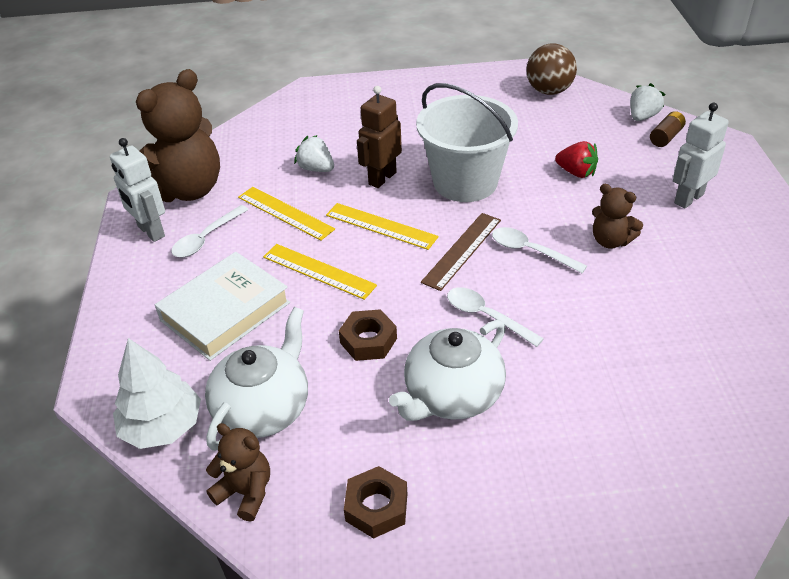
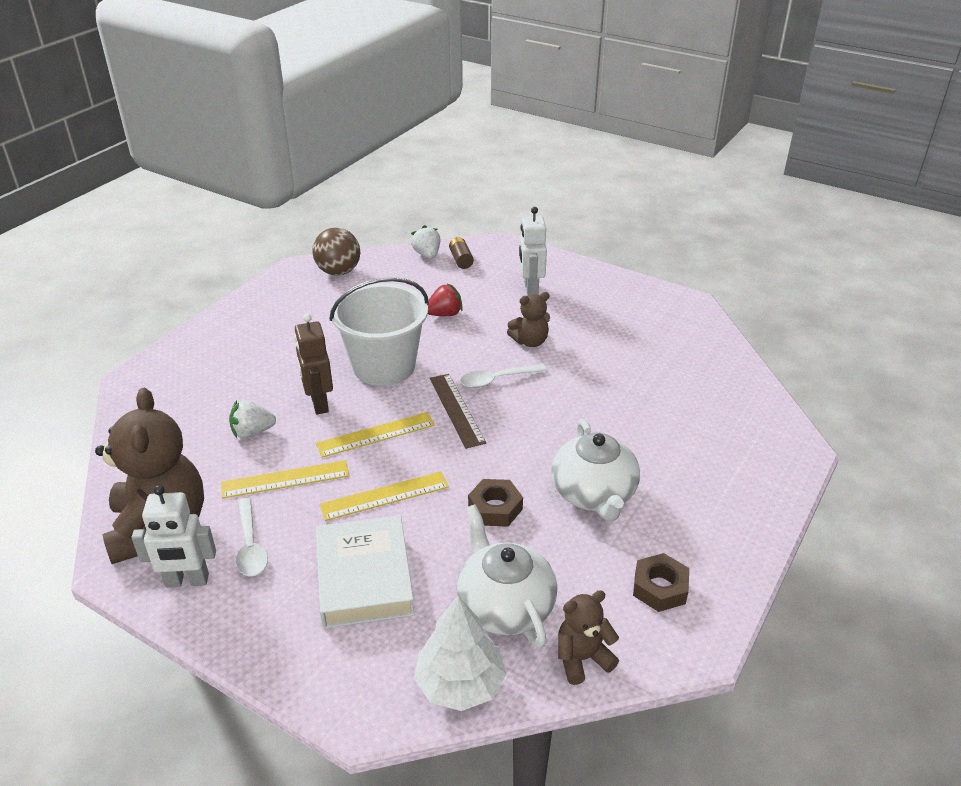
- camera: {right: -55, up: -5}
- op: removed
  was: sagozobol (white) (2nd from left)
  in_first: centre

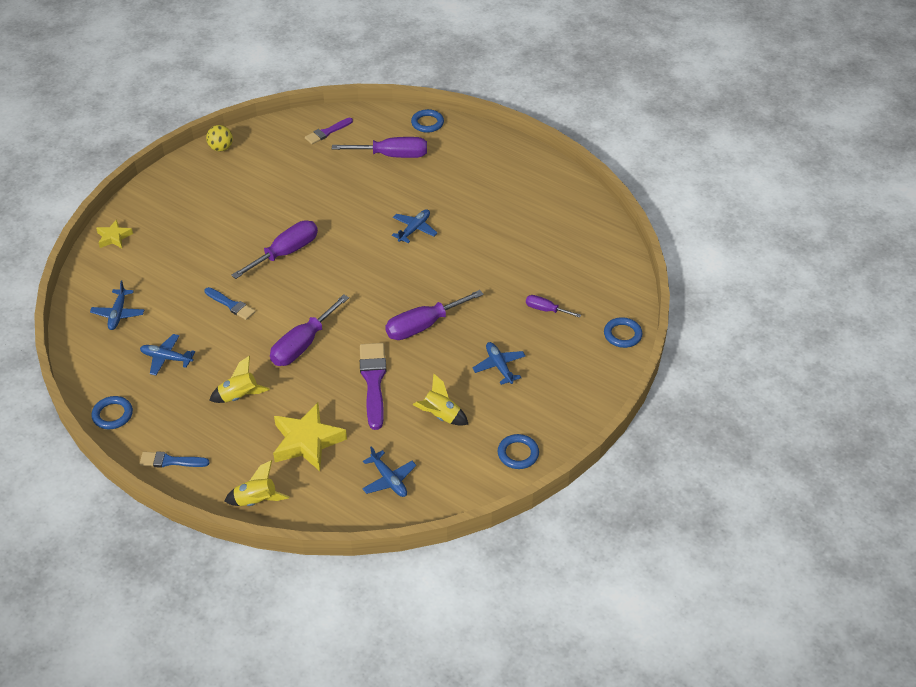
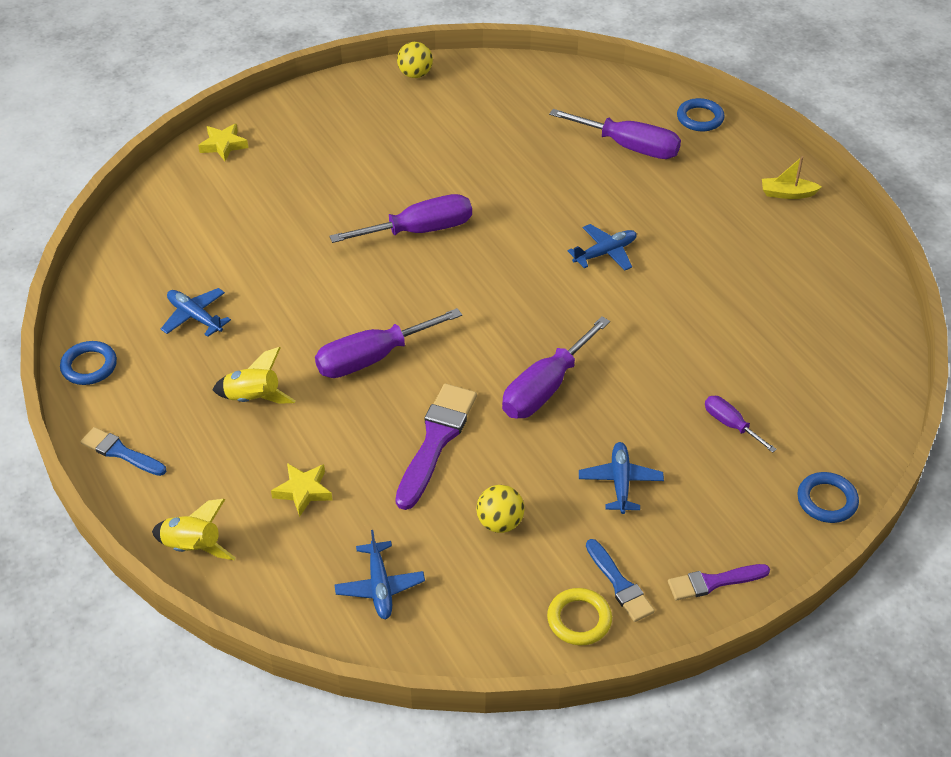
- camera: {right: 25, up: 0}
- op: resized
  was: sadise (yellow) (2nd from left)
  in_first: centre
  in_second: middle left
  ratio: 0.55
- op: replaced
  was: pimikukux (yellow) (3rd from left)
  now: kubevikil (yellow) (2nd from left)
  in_first: centre
  in_second: bottom centre
- op: turned
  was: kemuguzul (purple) (4th from left in the first image)
  in_first: centre
  in_second: centre
  clockwise: -45
- op: recoloured
  was: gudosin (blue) (3rd from left)
  now: gudosin (yellow)
  in_first: centre
  in_second: bottom centre
- op: moved
  was: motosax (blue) (2nd from left)
  in_first: middle left
  in_second: bottom centre
- op: moved
  was: motosax (purple) (1st from left in the first image)
  now: motosax (purple) (2nd from left)
  in_first: top centre
  in_second: bottom right
- op: added
  now: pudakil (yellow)
  in_second: top right
- op: removed
  was: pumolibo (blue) (1st from left)
  in_first: middle left

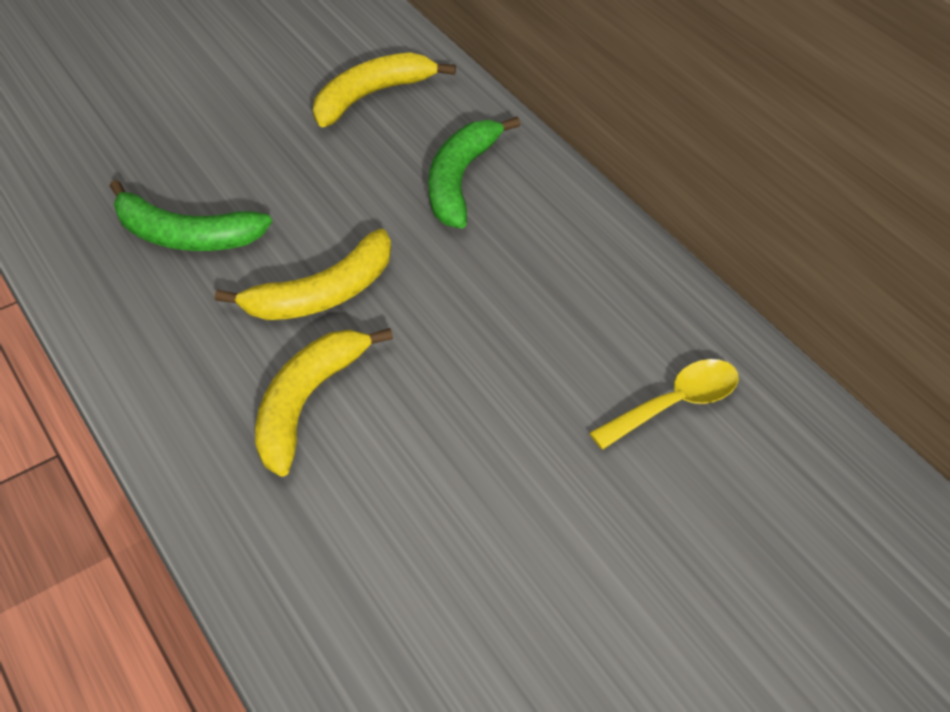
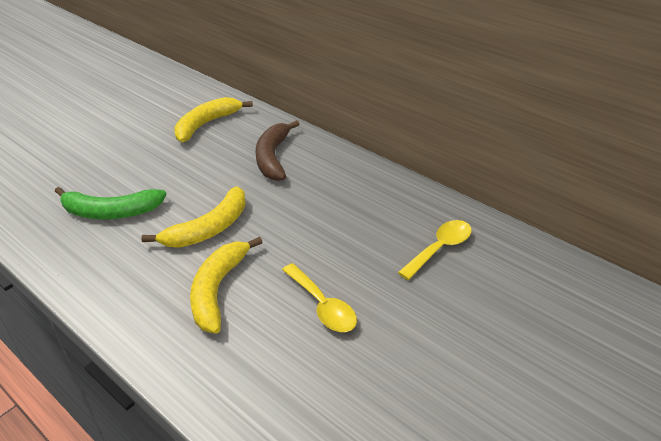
- camera: {right: -15, up: -10}
- op: recoloured
  was: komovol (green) (2nd from left)
  now: komovol (brown)
  in_first: top centre
  in_second: centre
- op: added
  now: sagozobol (yellow) (1st from left)
  in_second: bottom centre

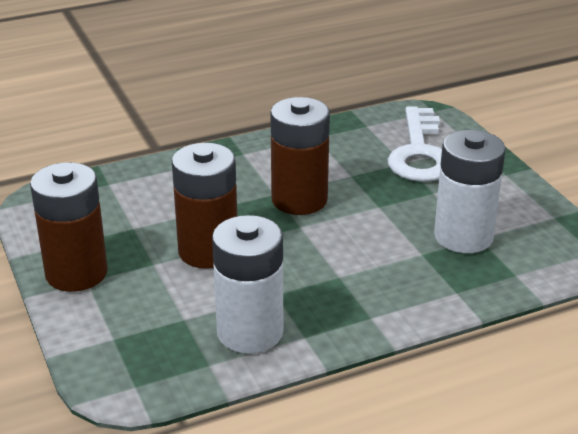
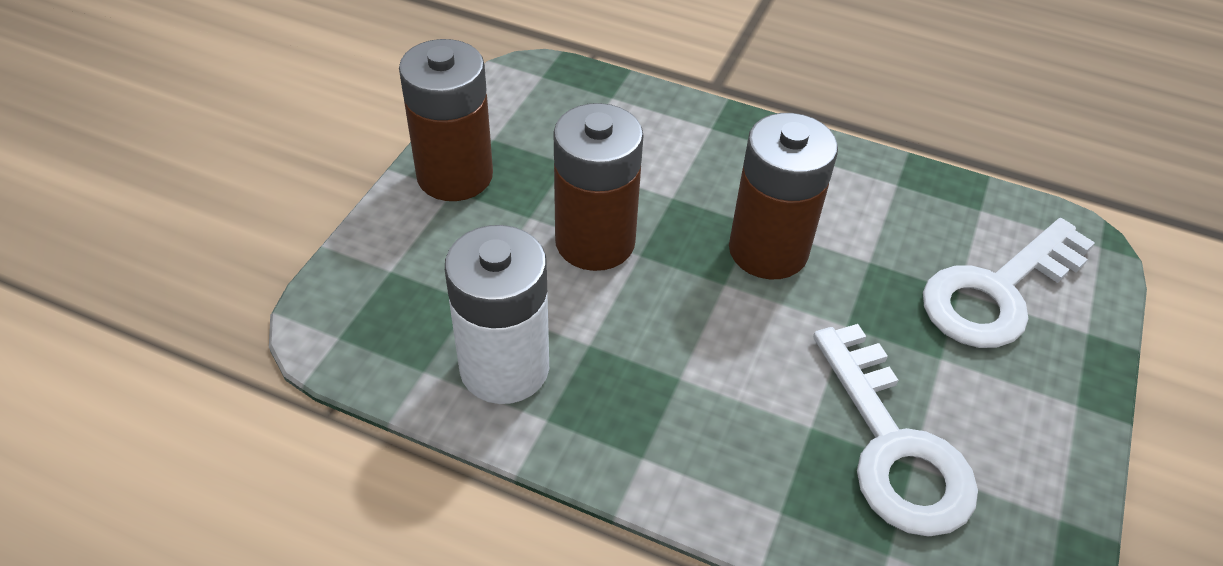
- camera: {right: 45, up: 15}
- op: replaced
  was: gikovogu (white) (2nd from left)
  now: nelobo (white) (1st from left)
  in_first: middle right
  in_second: bottom right

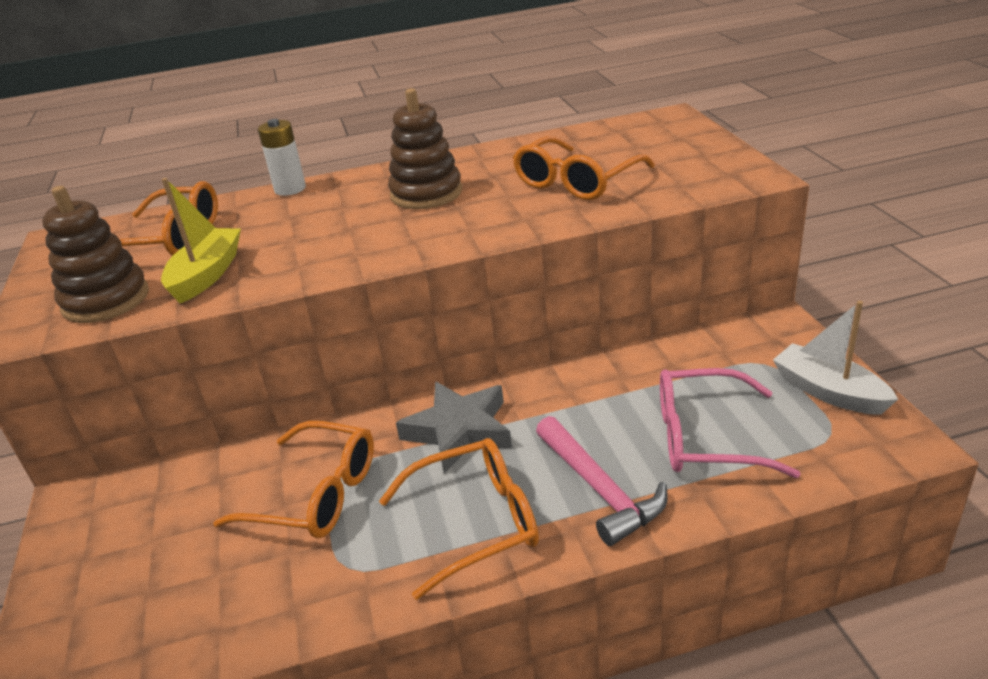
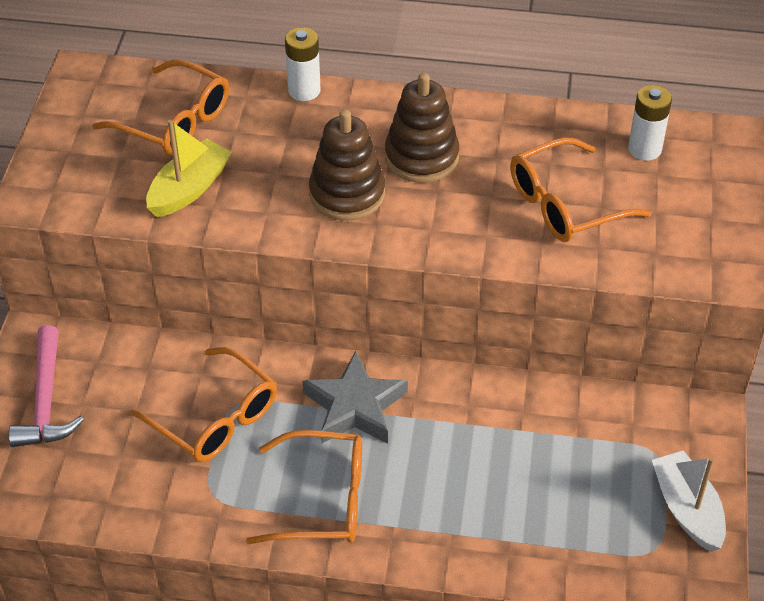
- camera: {right: 20, up: 15}
- op: moved
  was: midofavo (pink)
  in_first: bottom centre
  in_second: middle left
- op: moved
  was: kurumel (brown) (1st from left)
  in_first: middle left
  in_second: top centre
- op: added
  now: gikovogu (white) (2nd from left)
  in_second: top right
- op: removed
  was: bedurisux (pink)
  in_first: middle right

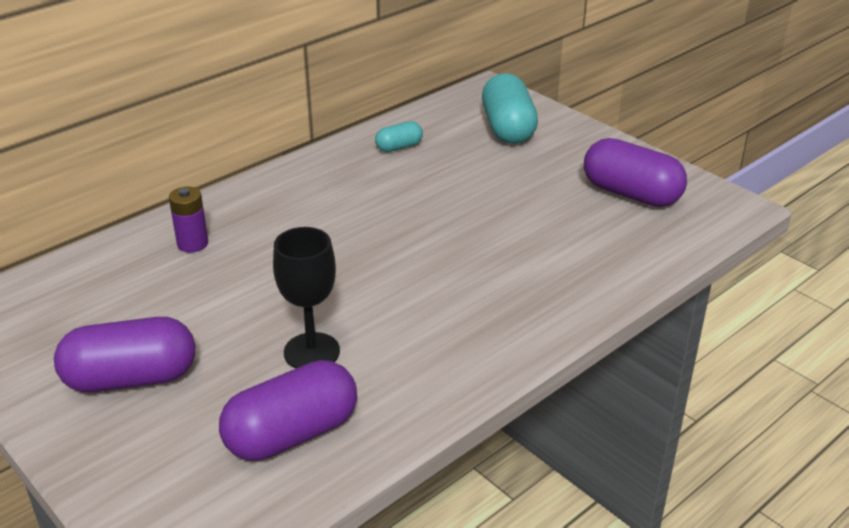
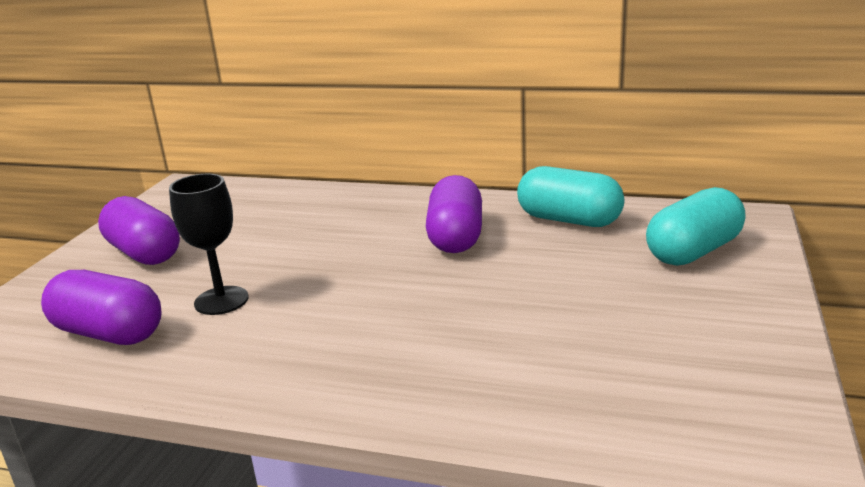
- camera: {right: 60, up: -10}
- op: moved
  was: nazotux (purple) (3rd from left)
  in_first: top right
  in_second: centre
- op: resized
  was: nazotux (turquoise) (1st from left)
  in_first: top centre
  in_second: centre
  ratio: 1.95
- op: removed
  was: gikovogu (purple)
  in_first: middle left

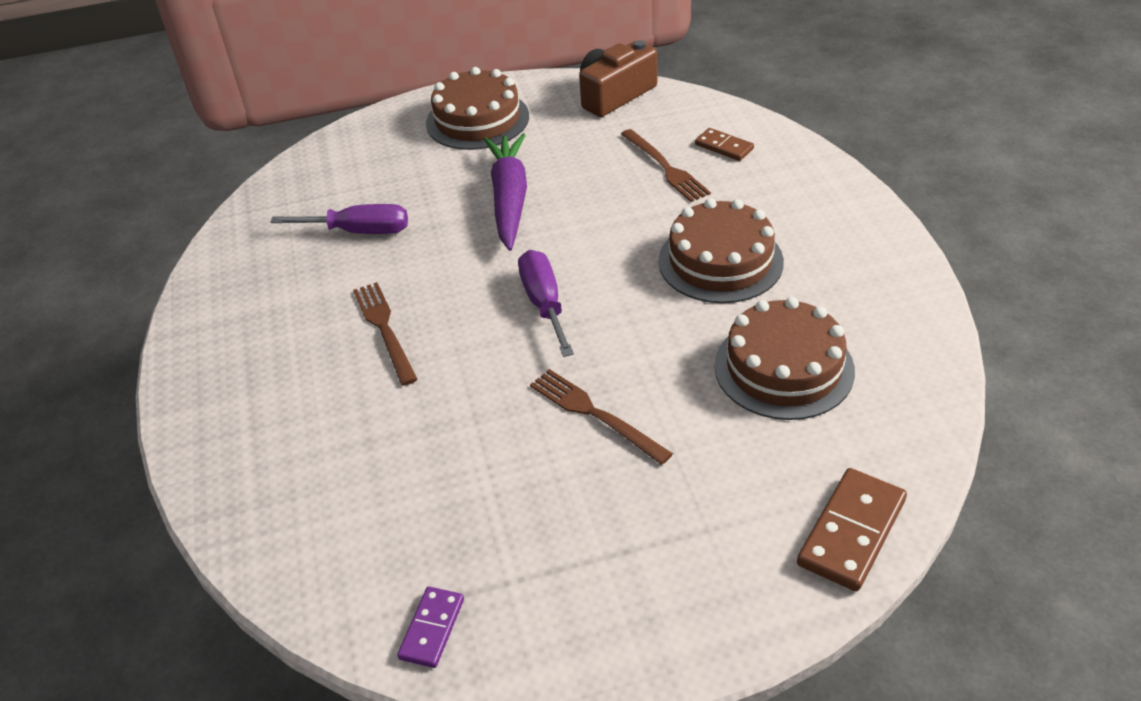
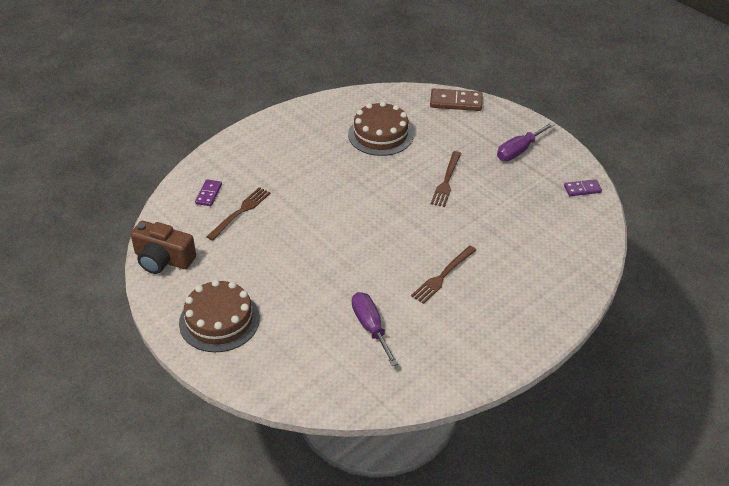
- camera: {right: -120, up: 0}
- op: recoloured
  was: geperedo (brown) (1st from left)
  now: geperedo (purple) (1st from left)
  in_first: top centre
  in_second: middle left
- op: moved
  was: kemuguzul (purple) (2nd from left)
  in_first: centre
  in_second: top right
- op: removed
  was: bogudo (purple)
  in_first: top centre
- op: removed
  was: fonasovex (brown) (2nd from left)
  in_first: centre

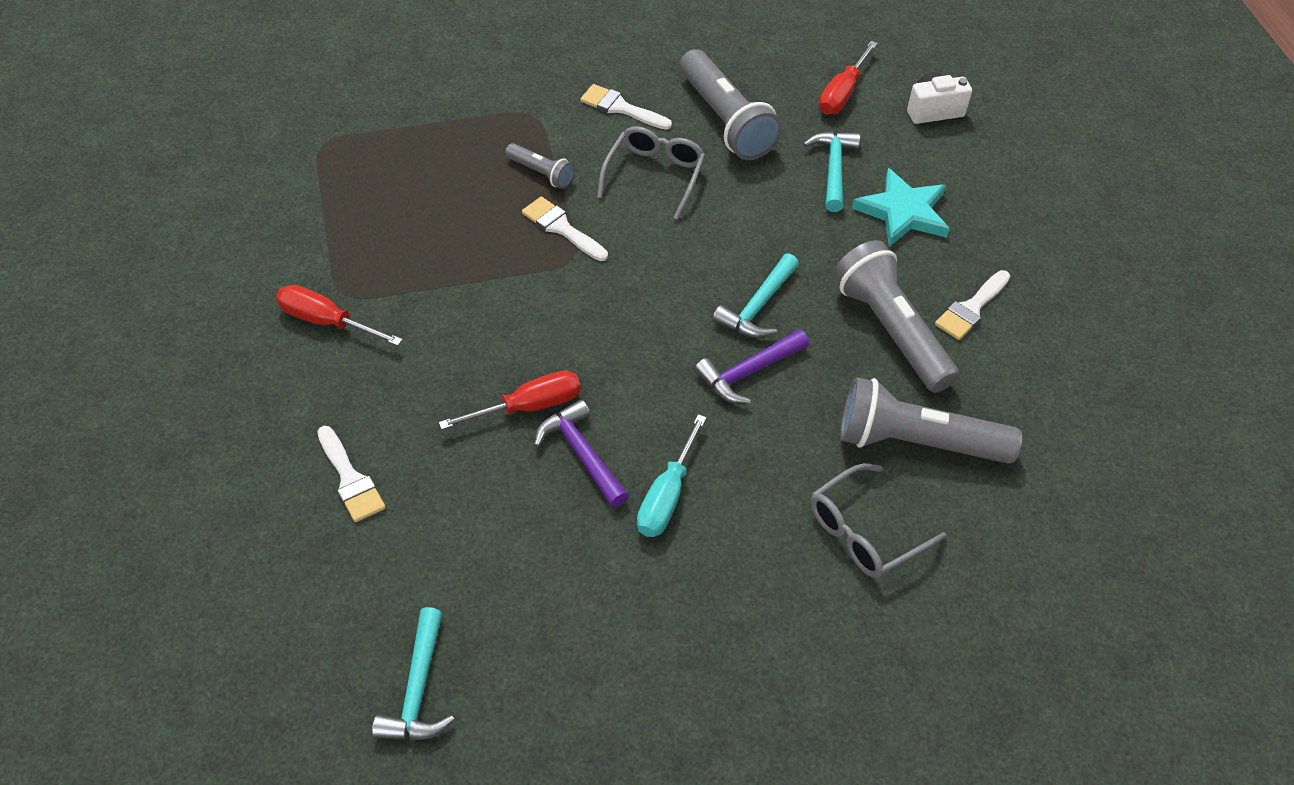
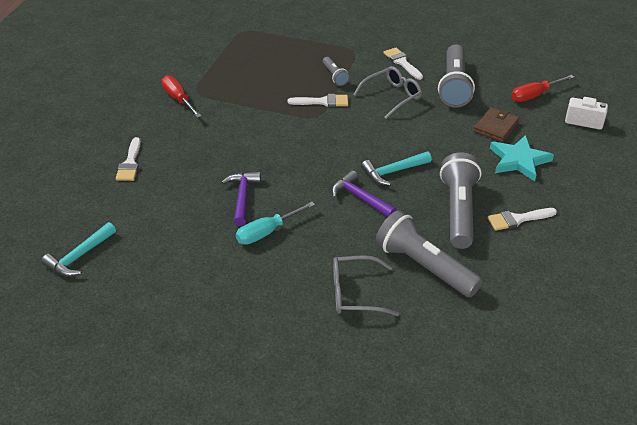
- camera: {right: 35, up: -10}
- op: turned
  was: motosax (white) (2nd from left)
  in_first: top centre
  in_second: top centre
  clockwise: 105
- op: turned
  was: midofavo (purple) (2nd from left)
  in_first: centre
  in_second: centre
  clockwise: 45
- op: replaced
  was: midofavo (turquoise) (3rd from left)
  now: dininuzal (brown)
  in_first: top centre
  in_second: top right
- op: removed
  was: kemuguzul (red) (2nd from left)
  in_first: centre

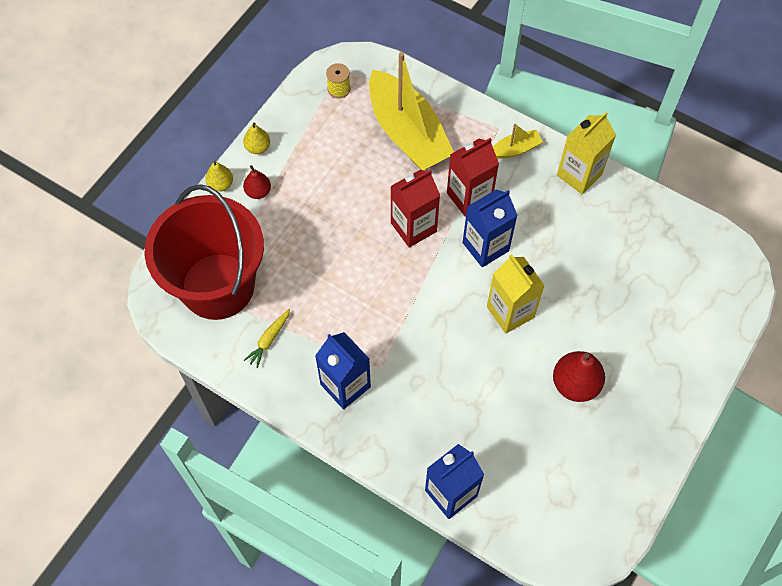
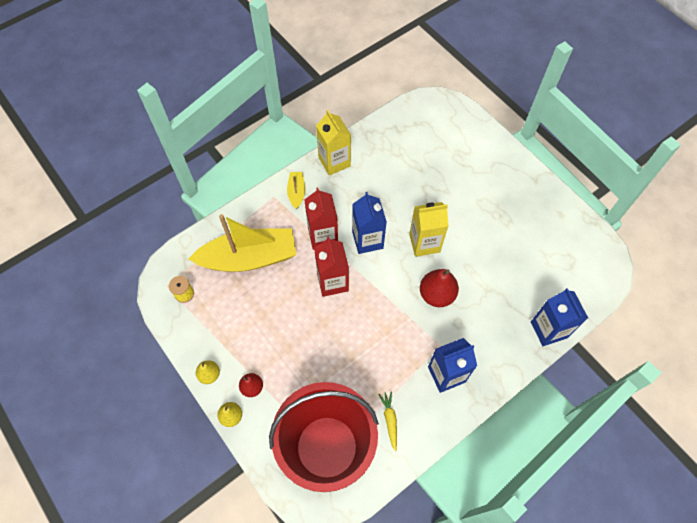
- camera: {right: -70, up: 0}
- op: turned
  was: bogudo (yellow)
  in_first: centre
  in_second: bottom centre
  clockwise: -150
- op: moved
  was: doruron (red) (2nd from left)
  in_first: middle right
  in_second: centre

